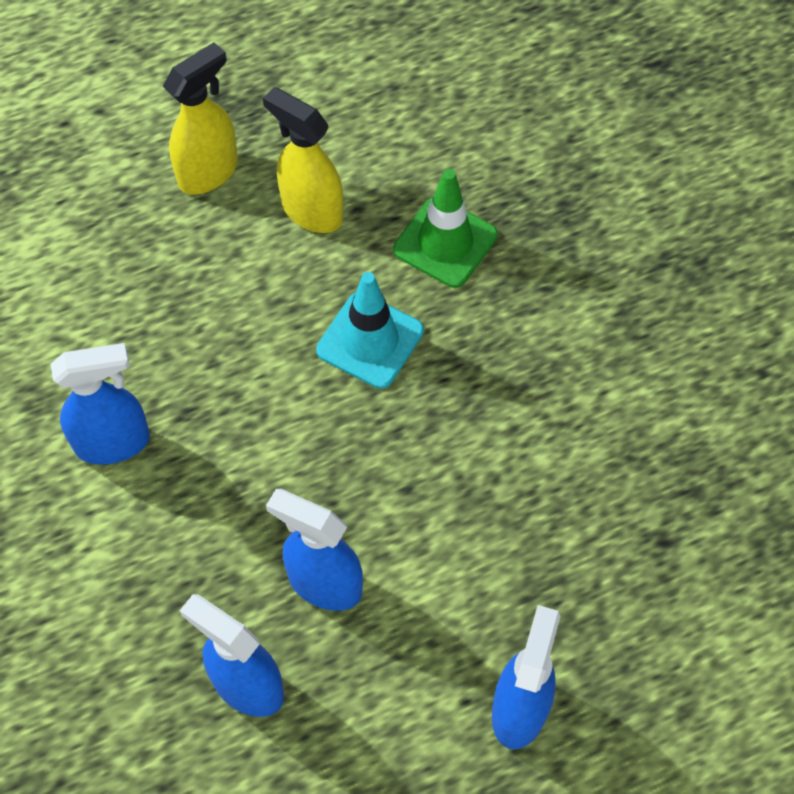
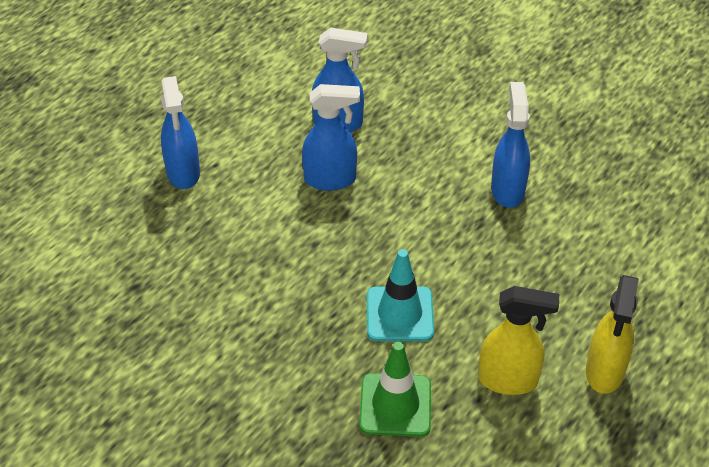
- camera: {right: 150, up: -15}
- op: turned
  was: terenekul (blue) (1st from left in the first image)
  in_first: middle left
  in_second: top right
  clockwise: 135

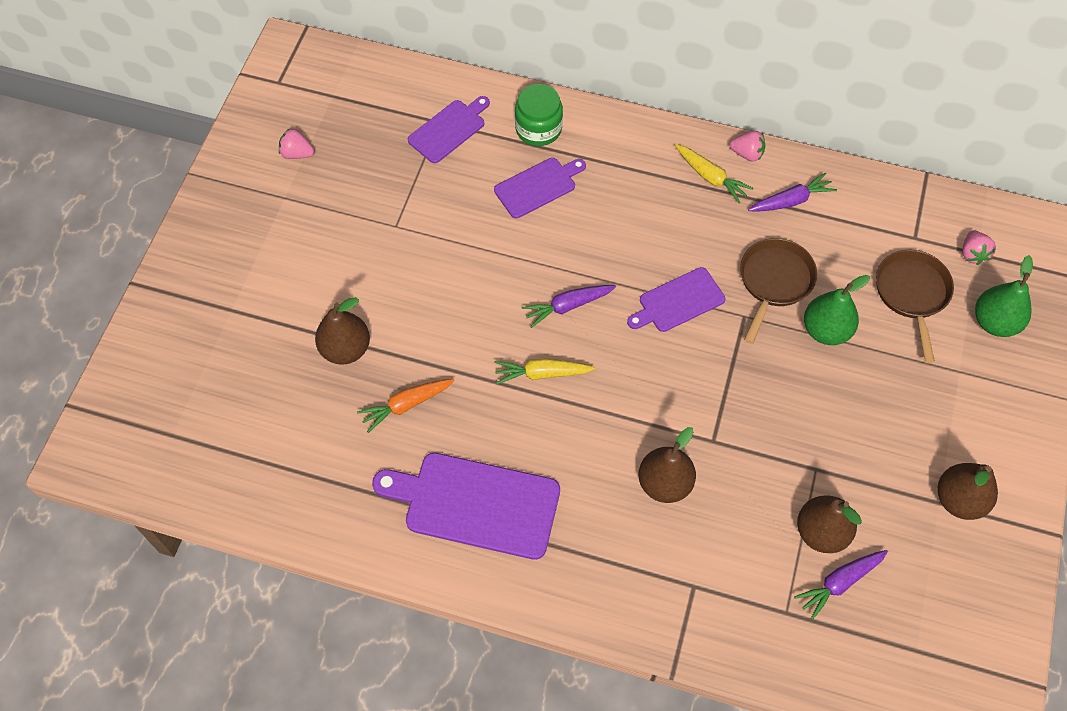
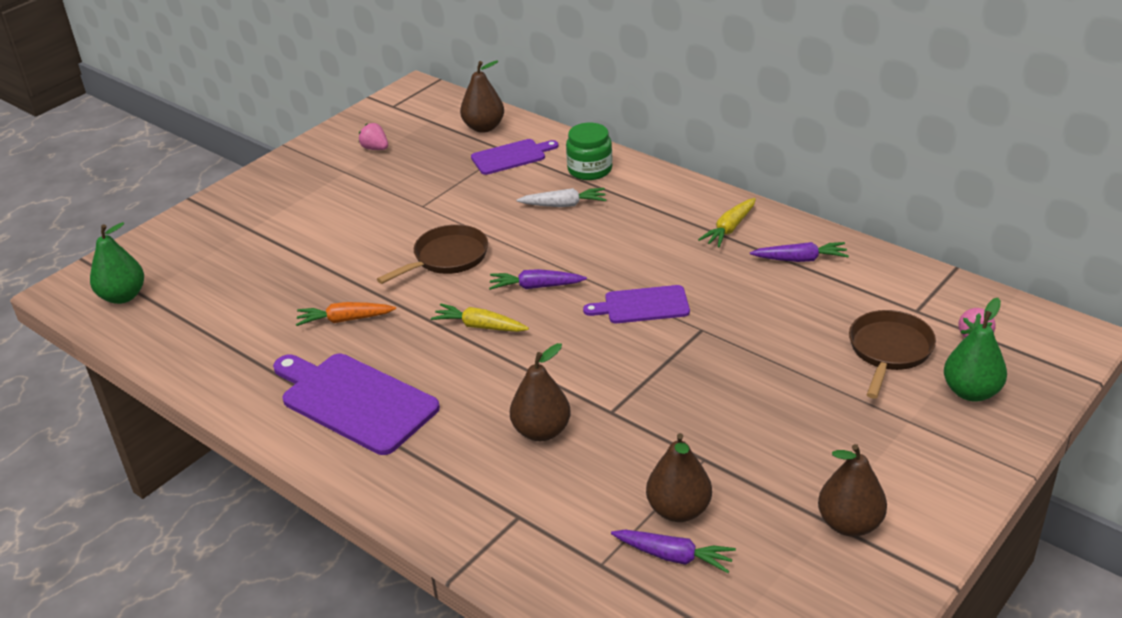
- camera: {right: 25, up: -25}
- op: moved
  was: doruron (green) (1st from left)
  in_first: middle right
  in_second: middle left
- op: moved
  was: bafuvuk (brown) (1st from left)
  in_first: middle right
  in_second: centre
- op: moved
  was: doruron (brown) (1st from left)
  in_first: middle left
  in_second: top centre
- op: replaced
  was: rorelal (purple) (3rd from left)
  now: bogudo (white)
  in_first: top centre
  in_second: top centre
- op: turned
  was: bogudo (purple) (3rd from left in the first image)
  in_first: bottom right
  in_second: bottom centre
  clockwise: -150
- op: turned
  was: bogudo (yellow) (2nd from left)
  in_first: top right
  in_second: centre
  clockwise: 60
- op: removed
  was: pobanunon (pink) (2nd from left)
  in_first: top right

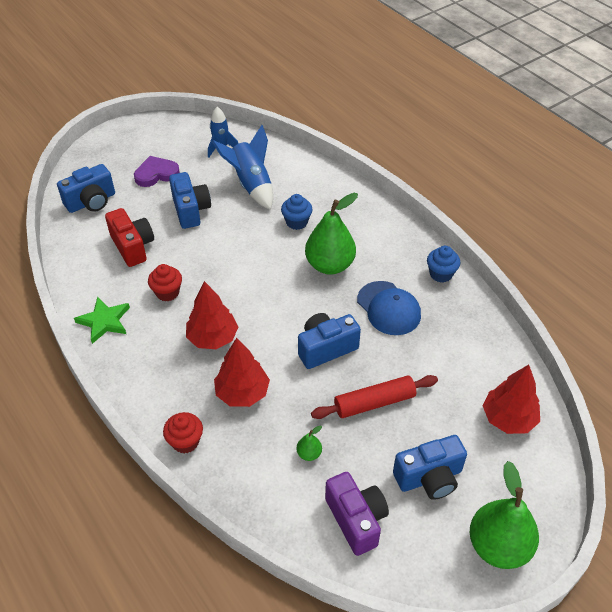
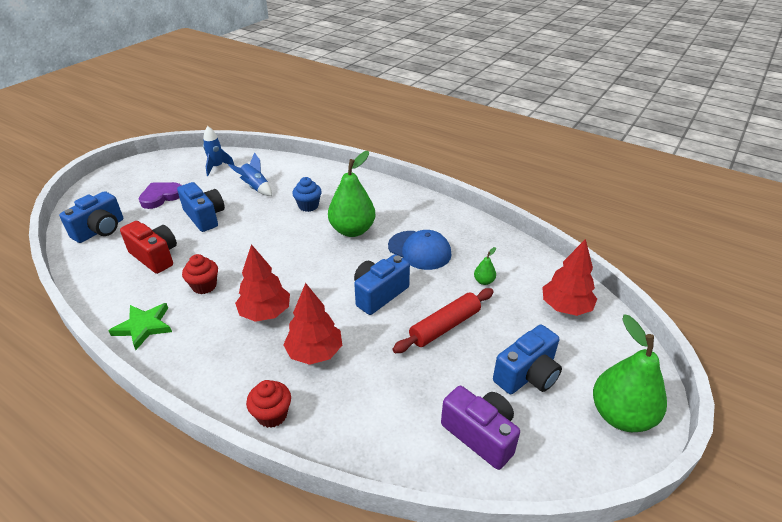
- camera: {right: -20, up: -10}
- op: resized
  was: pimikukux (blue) (2nd from left)
  in_first: top centre
  in_second: middle left
  ratio: 0.64
- op: moved
  was: doruron (green) (1st from left in the first image)
  now: doruron (green) (2nd from left)
  in_first: bottom centre
  in_second: centre
- op: removed
  was: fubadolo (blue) (2nd from left)
  in_first: middle right

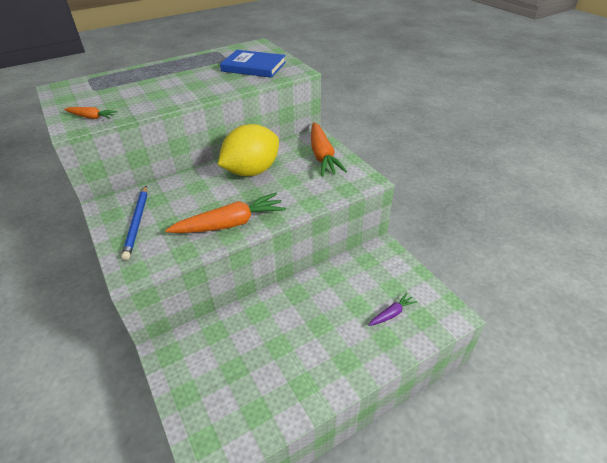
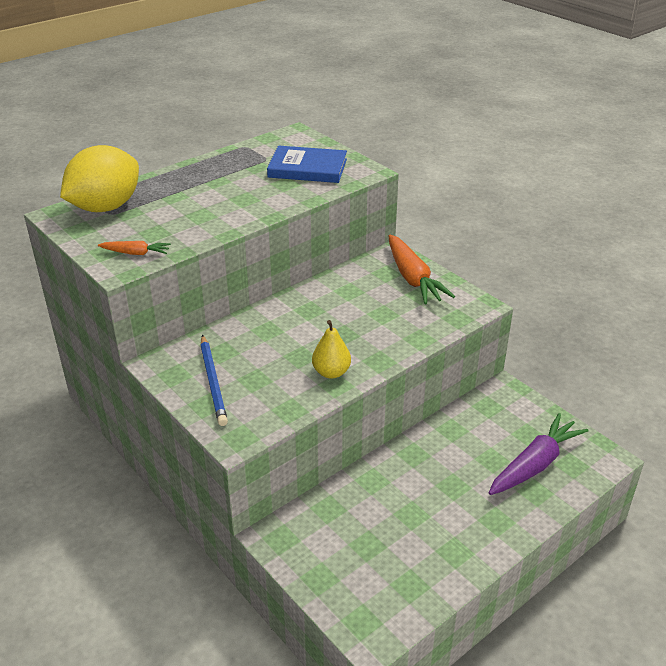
- camera: {right: -10, up: -5}
- op: moved
  was: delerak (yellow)
  in_first: top centre
  in_second: top left
- op: replaced
  was: bogudo (orange) (2nd from left)
  now: doruron (yellow)
  in_first: centre
  in_second: centre
- op: resized
  was: bogudo (purple)
  in_first: bottom centre
  in_second: bottom right
  ratio: 1.98

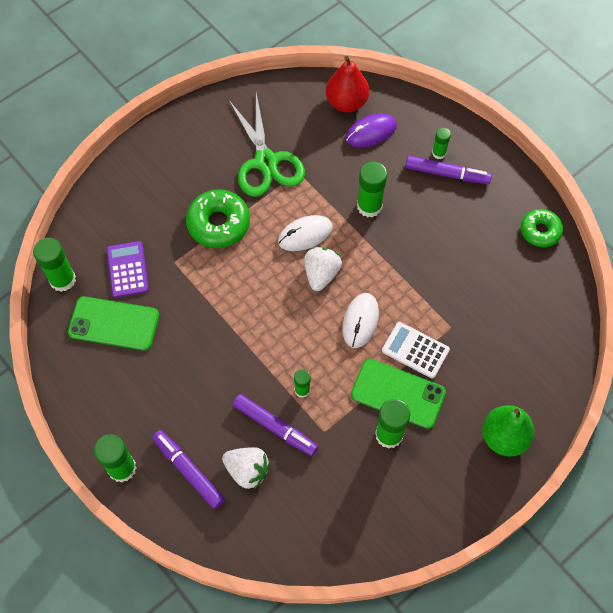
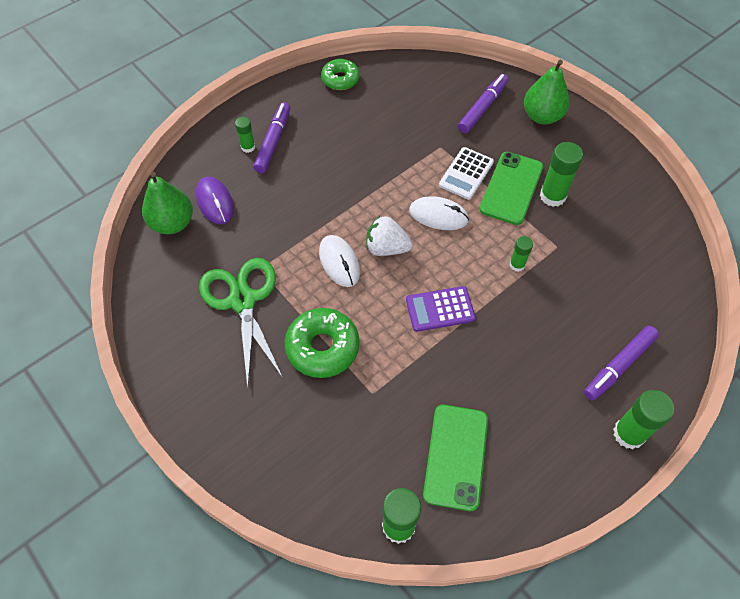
- camera: {right: -90, up: -5}
- op: recoloured
  was: doruron (red)
  now: doruron (green) (1st from left)
  in_first: top centre
  in_second: middle left
- op: turned
  was: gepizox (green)
  in_first: top centre
  in_second: middle left
  clockwise: -90
- op: moved
  was: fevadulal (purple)
  in_first: middle left
  in_second: centre
- op: moved
  was: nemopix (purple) (2nd from left)
  in_first: bottom centre
  in_second: top centre
- op: removed
  was: pobanunon (white) (1st from left)
  in_first: bottom centre
- op: removed
  was: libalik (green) (4th from left)
  in_first: top centre

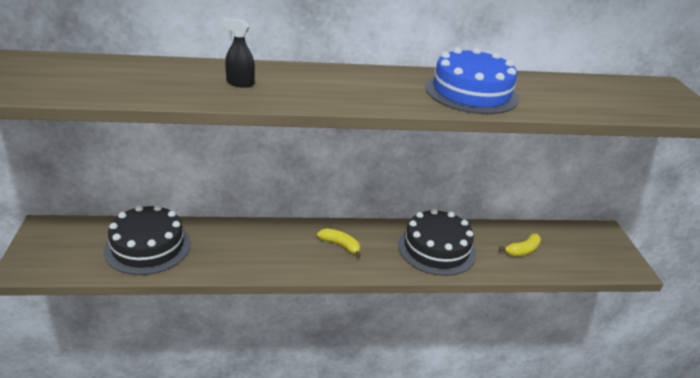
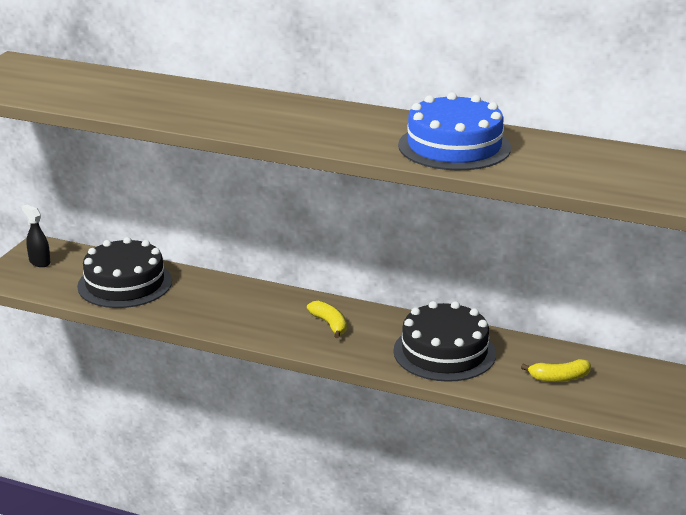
- camera: {right: 30, up: -5}
- op: moved
  was: terenekul (black)
  in_first: top centre
  in_second: middle left

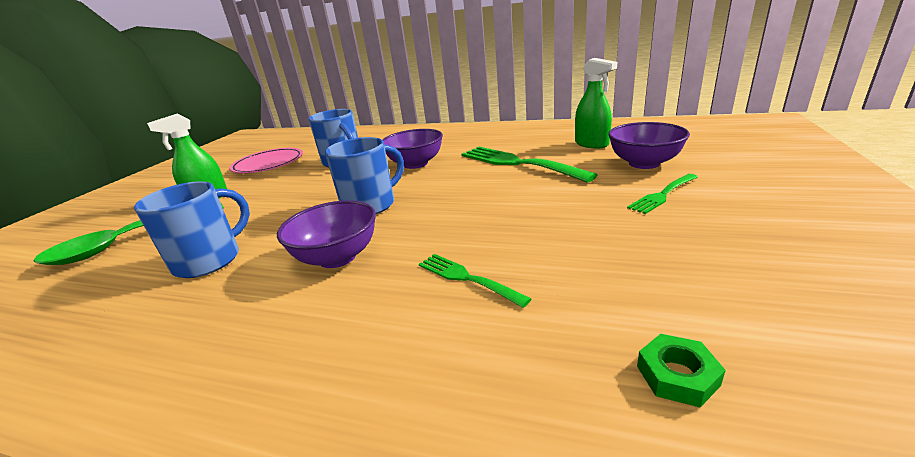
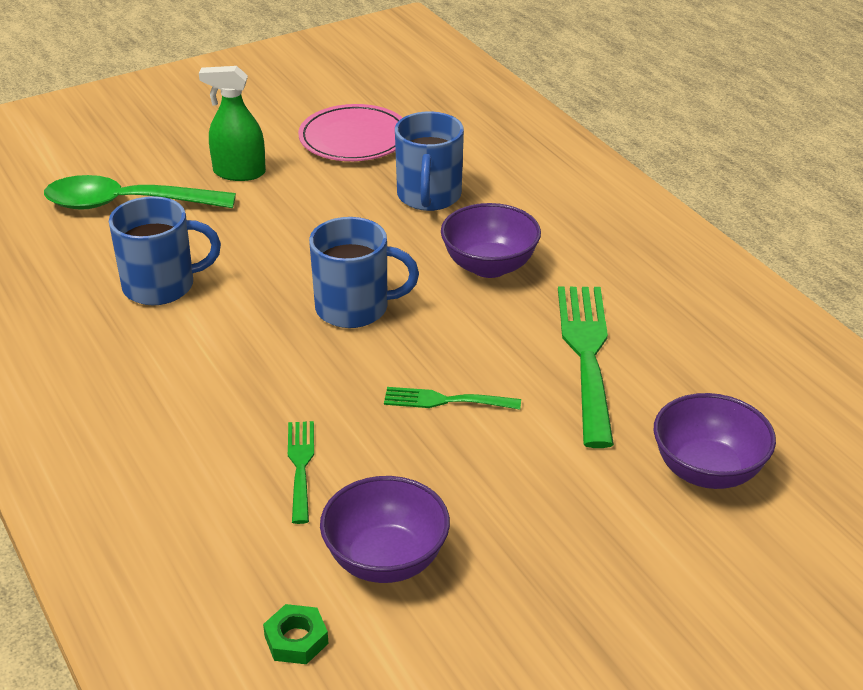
- camera: {right: 40, up: 10}
- op: moved
  was: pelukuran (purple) (1st from left)
  in_first: centre
  in_second: bottom centre
- op: moved
  was: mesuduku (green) (3rd from left in the first image)
  now: mesuduku (green) (2nd from left)
  in_first: middle right
  in_second: centre
- op: removed
  was: terenekul (green) (2nd from left)
  in_first: top centre

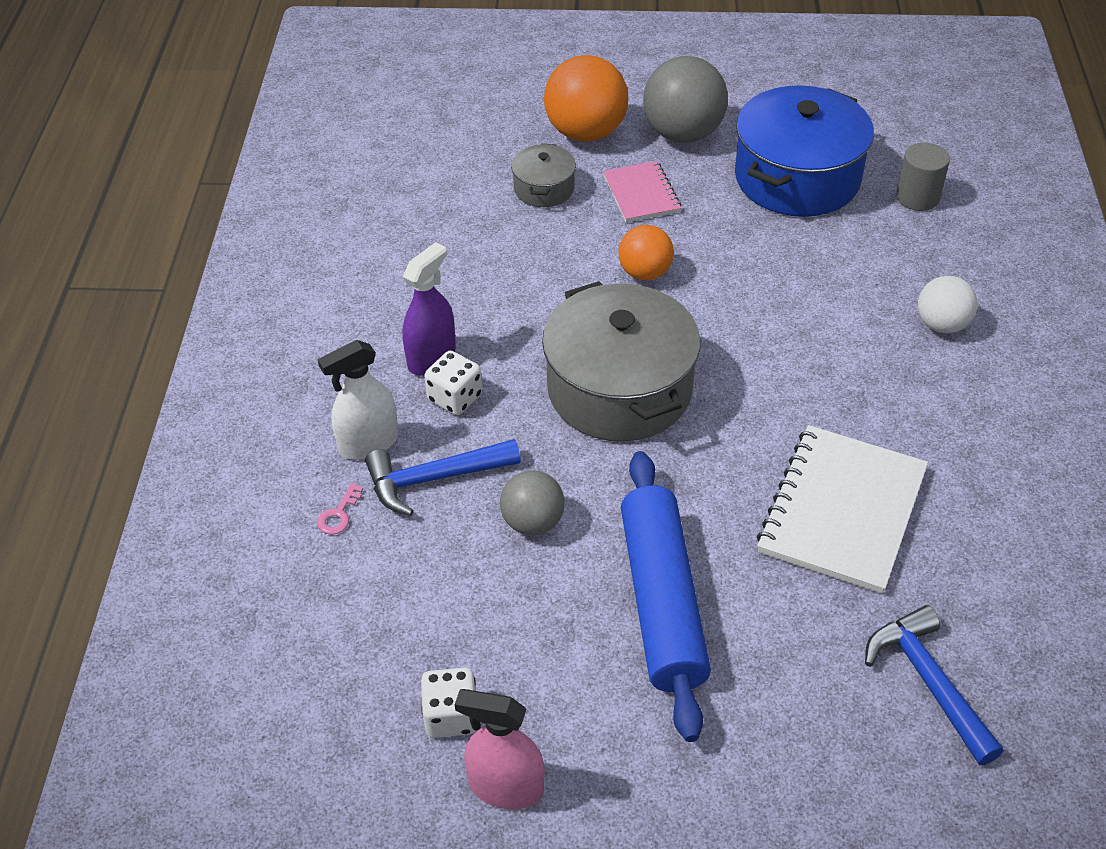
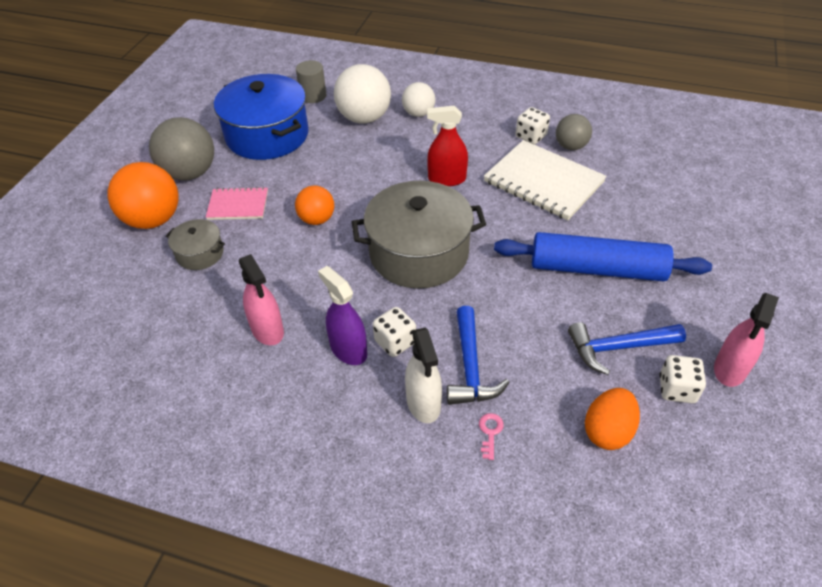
- camera: {right: -75, up: 0}
- op: added
  now: terenekul (pink) (1st from left)
  in_second: middle left
- op: added
  now: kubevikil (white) (1st from left)
  in_second: top centre
- op: added
  now: terenekul (red)
  in_second: top centre
- op: turned
  was: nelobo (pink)
  in_first: middle left
  in_second: bottom centre
  clockwise: -120
- op: added
  now: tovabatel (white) (2nd from left)
  in_second: top centre
- op: moved
  was: kubevikil (grey) (1st from left in the first image)
  now: kubevikil (grey) (2nd from left)
  in_first: centre
  in_second: top right
- op: moved
  was: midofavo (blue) (2nd from left)
  in_first: bottom right
  in_second: middle right
- op: added
  now: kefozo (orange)
  in_second: bottom right

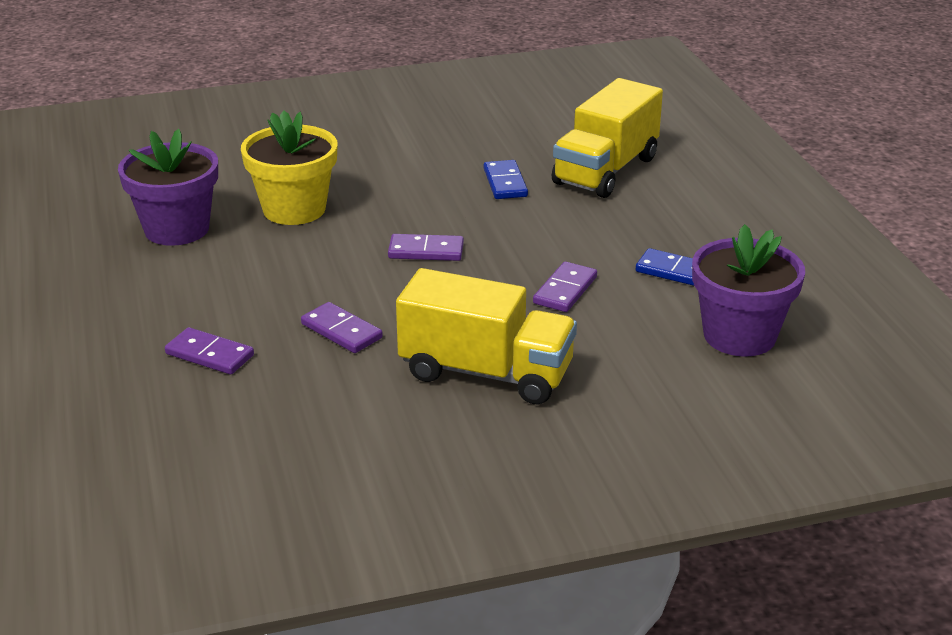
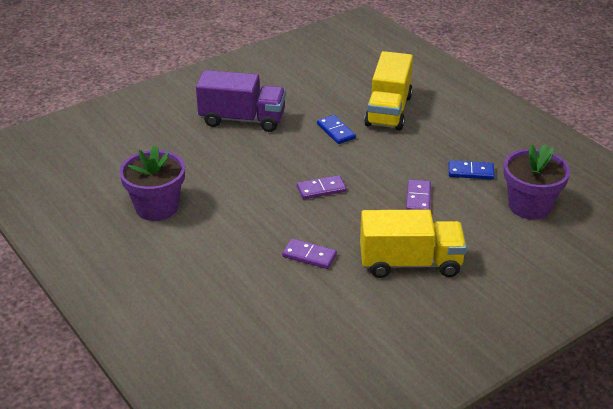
- camera: {right: -20, up: 5}
- op: added
  now: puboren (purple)
  in_second: top centre
- op: removed
  was: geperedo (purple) (1st from left)
  in_first: middle left
- op: removed
  was: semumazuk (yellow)
  in_first: top left

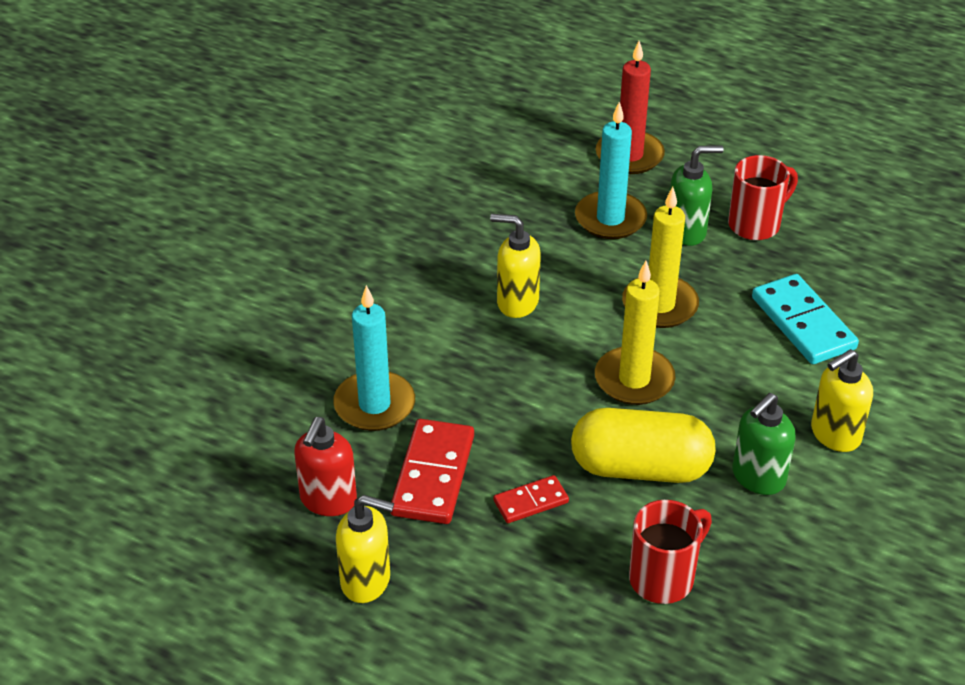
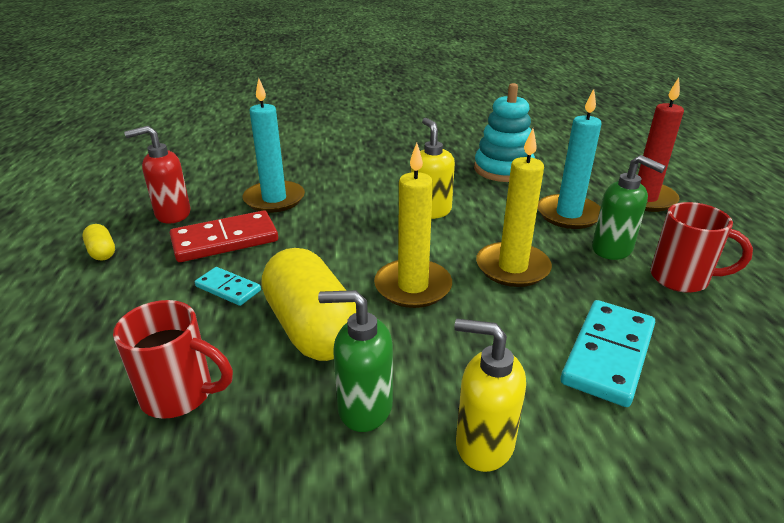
- camera: {right: 55, up: -10}
- op: replaced
  was: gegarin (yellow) (1st from left)
  now: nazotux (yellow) (1st from left)
  in_first: bottom centre
  in_second: middle left
- op: recoloured
  was: geperedo (red) (2nd from left)
  now: geperedo (turquoise) (1st from left)
  in_first: bottom centre
  in_second: middle left
- op: added
  now: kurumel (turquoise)
  in_second: top centre

